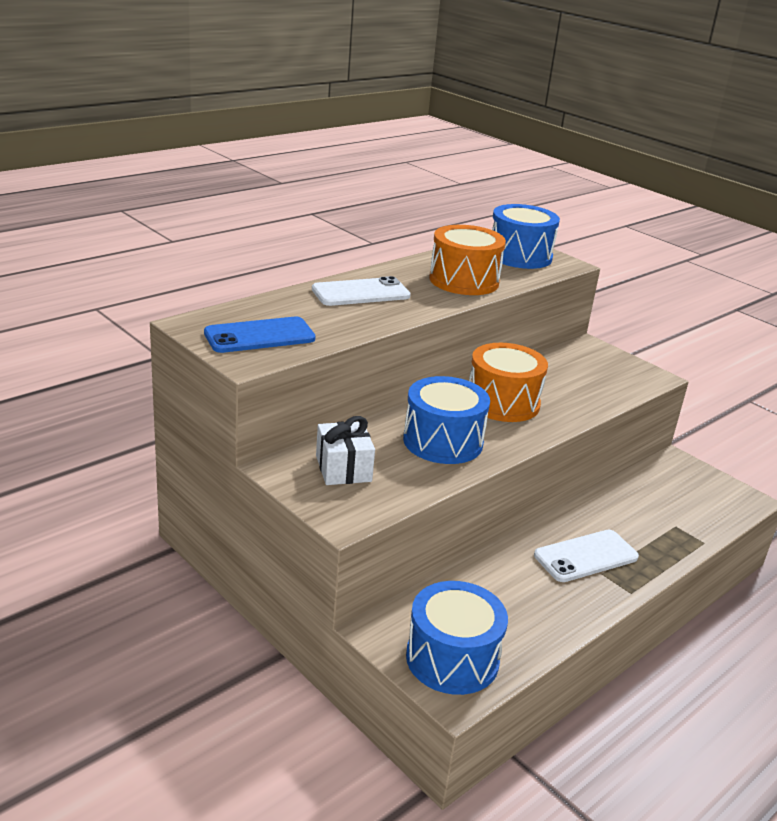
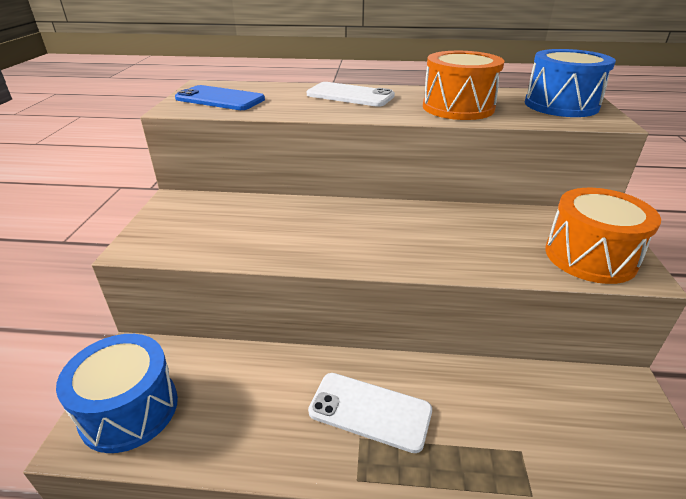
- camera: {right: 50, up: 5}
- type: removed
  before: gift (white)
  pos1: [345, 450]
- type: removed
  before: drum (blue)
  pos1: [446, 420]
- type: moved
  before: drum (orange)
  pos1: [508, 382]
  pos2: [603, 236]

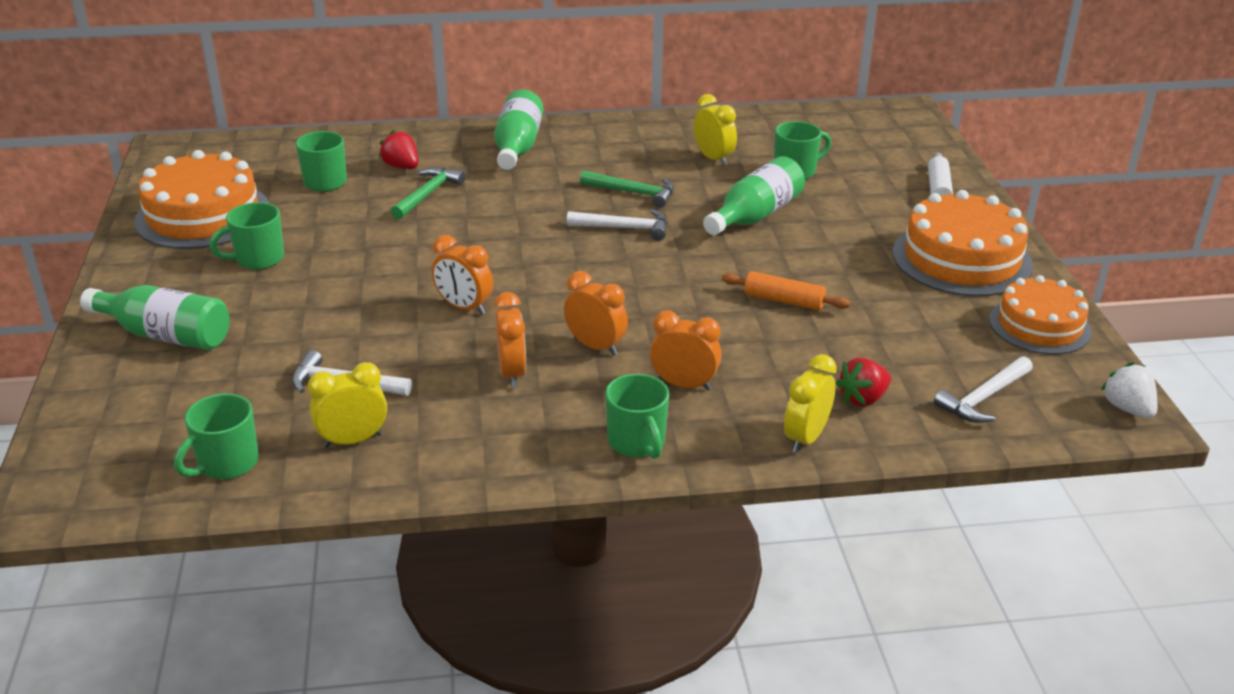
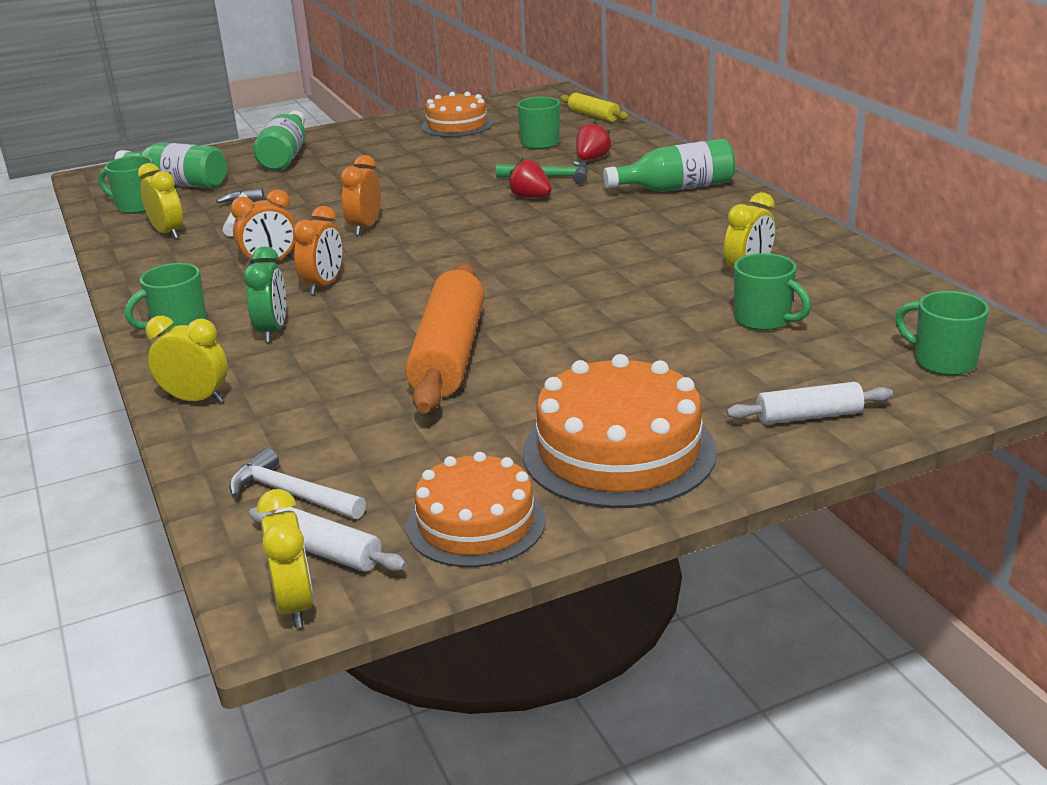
- camera: {right: 75, up: -5}
- type: resized
  before: cake (orange)
  pos1: [201, 199]
  pos2: [457, 114]
  scale: 0.66
- type: moved
  before: mug (green)
  pos1: [246, 236]
  pos2: [942, 333]
- type: removed
  before: hammer (white)
  pos1: [617, 225]
- type: removed
  before: hammer (green)
  pos1: [627, 189]
- type: recoloured
  before: clock (orange)
  after: clock (green)
  pos1: [686, 350]
  pos2: [264, 294]
- type: moved
  before: bottle (green)
  pos1: [754, 195]
  pos2: [171, 165]
- type: resized
  before: rolling pin (orange)
  pos1: [786, 291]
  pos2: [444, 338]
  scale: 1.96
- type: moved
  before: strawberry (red)
  pos1: [863, 382]
  pos2: [529, 178]
- type: replaced
  before: strawberry (white)
  after: clock (yellow)
  pos1: [1129, 390]
  pos2: [285, 558]
- type: added
  after: rolling pin (white)
  pos2: [328, 539]
- type: added
  after: rolling pin (yellow)
  pos2: [594, 107]

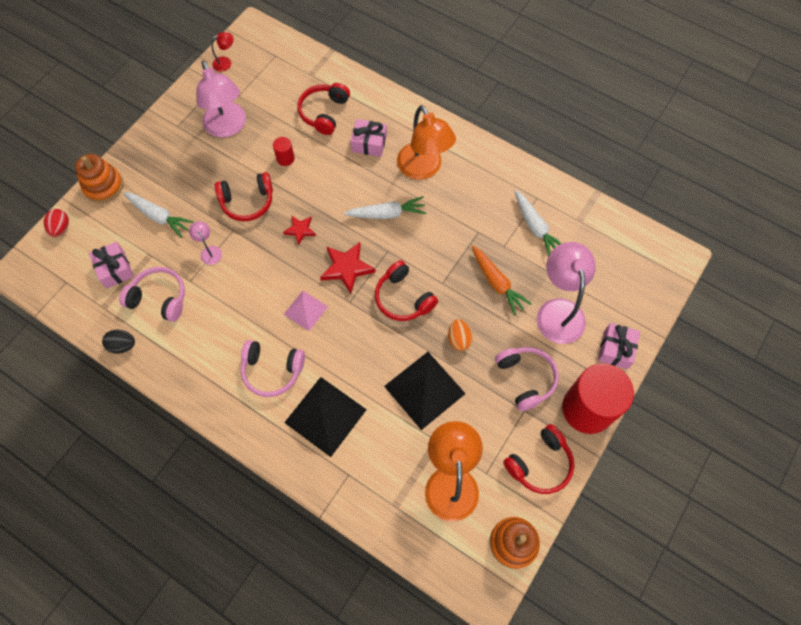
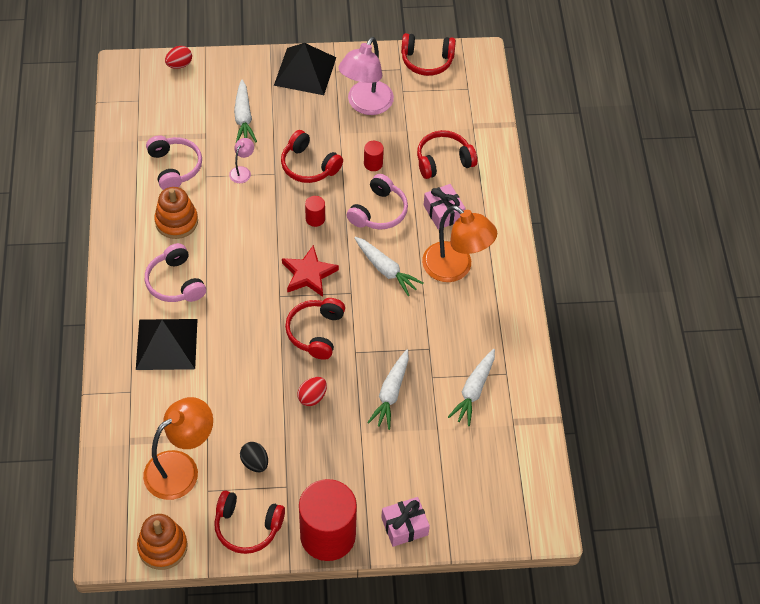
- camera: {right: 50, up: -10}
- type: moved
  before: stacking toy (orange)
  pos1: [99, 178]
  pos2: [176, 213]
- type: removed
  before: gift (pink)
  pos1: [111, 265]
- type: moved
  before: egg (black)
  pos1: [118, 342]
  pos2: [254, 457]
- type: replaced
  before: lamp (red)
  after: headphones (red)
  pos1: [222, 52]
  pos2: [428, 54]
- type: replaced
  before: star (red)
  after: cylinder (red)
  pos1: [299, 230]
  pos2: [315, 211]
- type: removed
  before: pyramid (pink)
  pos1: [305, 311]
- type: moved
  before: pyramid (black)
  pos1: [425, 391]
  pos2: [305, 69]
- type: turned
  before: lamp (orange)
  pos1: [426, 142]
  pos2: [459, 243]
  turn: -75
- type: recoloured
  before: egg (orange)
  after: egg (red)
  pos1: [460, 335]
  pos2: [312, 391]
- type: recoloured
  before: carrot (orange)
  after: carrot (white)
  pos1: [502, 281]
  pos2: [388, 389]
- type: moved
  before: headphones (pink)
  pos1: [527, 379]
  pos2: [377, 202]
- type: removed
  before: lamp (pink)
  pos1: [566, 293]

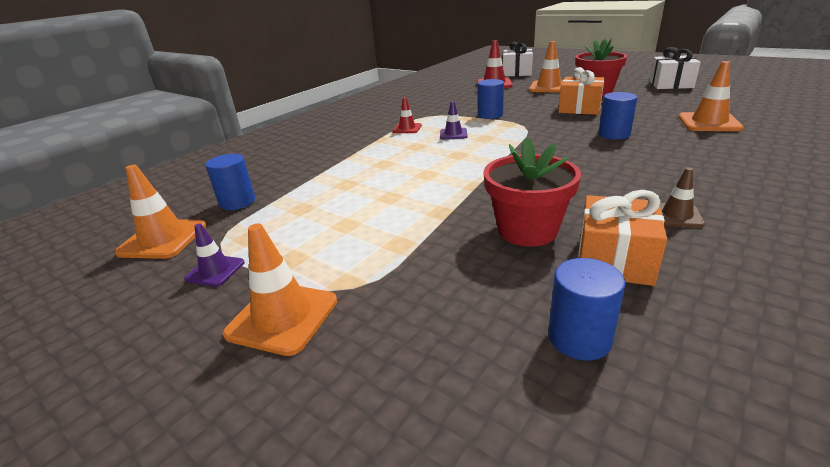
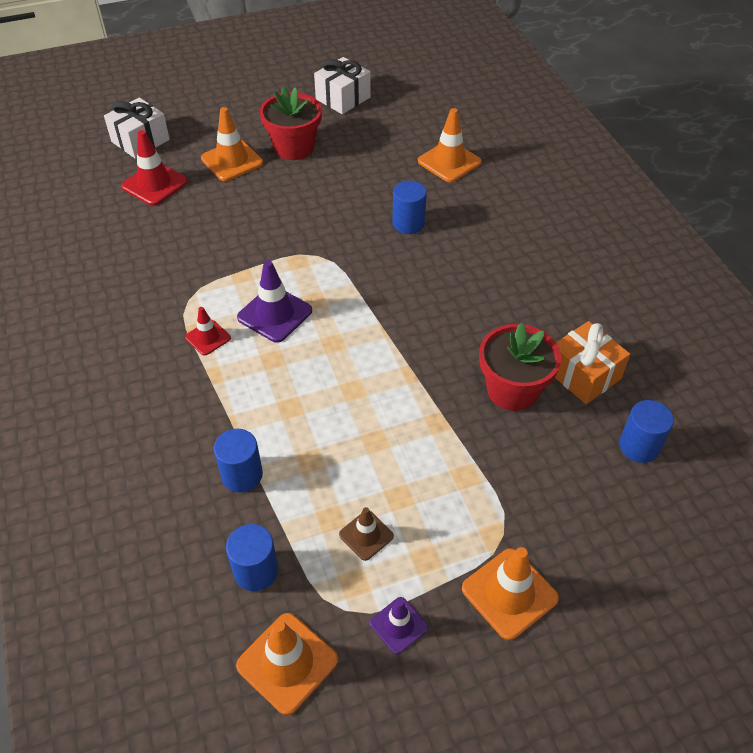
- camera: {right: -60, up: 20}
- type: resized
  before: traffic cone (purple)
  pos1: [454, 120]
  pos2: [274, 301]
  scale: 1.68
- type: moved
  before: cylinder (blue)
  pos1: [491, 99]
  pos2: [238, 461]
- type: removed
  before: gift (orange)
  pos1: [581, 91]
- type: moved
  before: traffic cone (brown)
  pos1: [682, 197]
  pos2: [366, 534]

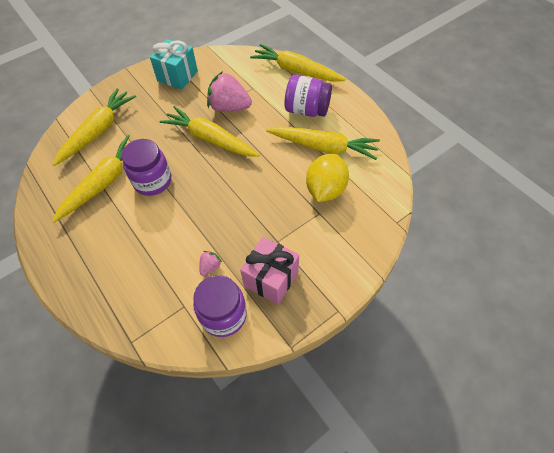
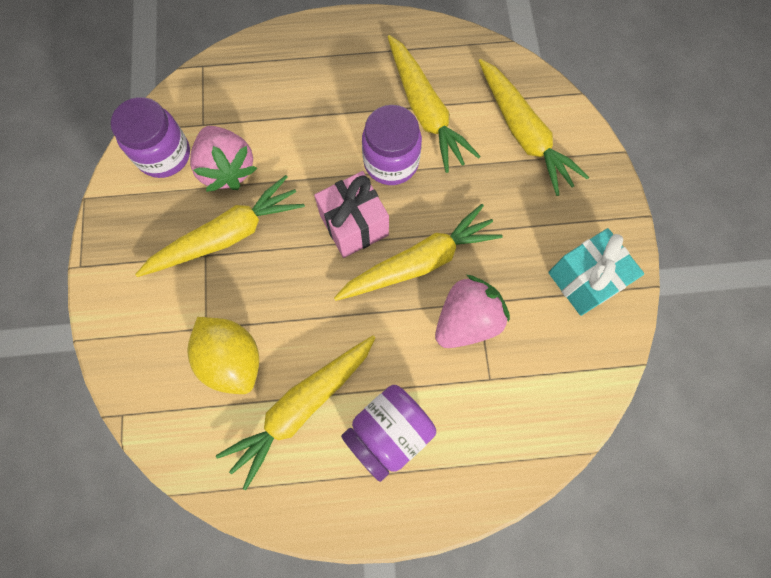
- camera: {right: 120, up: 15}
- type: resized
  before: strawberry (pink)
  pos1: [210, 263]
  pos2: [223, 159]
  scale: 2.23
- type: moved
  before: gift (pink)
  pos1: [269, 271]
  pos2: [351, 214]
- type: moved
  before: carrot (yellow)
  pos1: [298, 63]
  pos2: [220, 226]

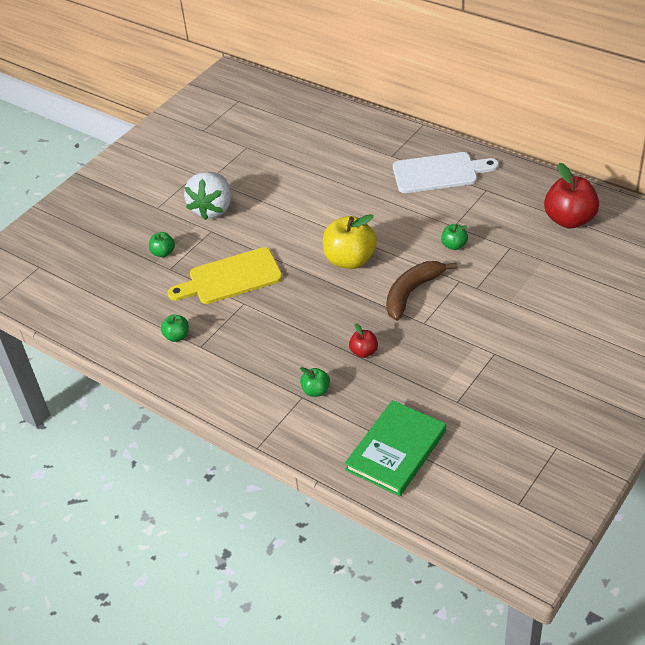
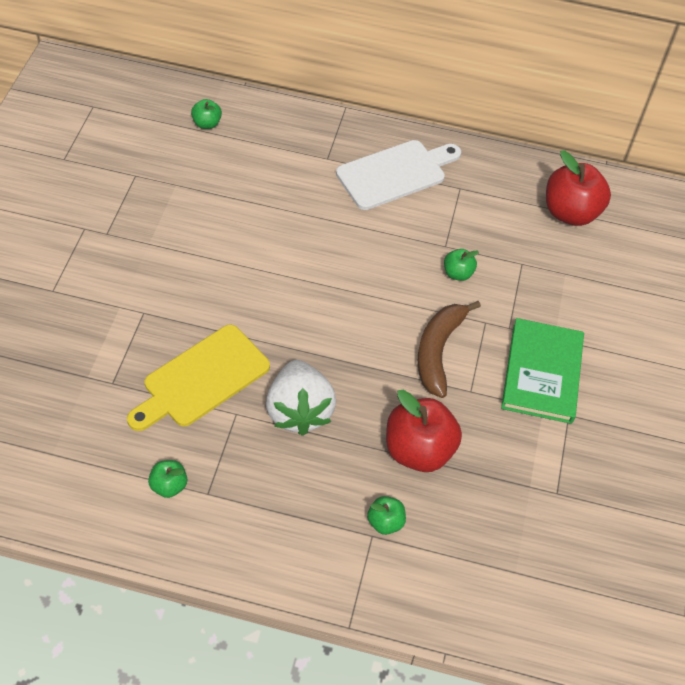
- camera: {right: -30, up: 10}
- type: moved
  before: apple (green)
  pos1: [162, 244]
  pos2: [206, 114]
- type: moved
  before: strawberry (white)
  pos1: [207, 196]
  pos2: [301, 398]
- type: removed
  before: apple (yellow)
  pos1: [350, 241]
- type: moved
  before: book (green)
  pos1: [395, 448]
  pos2: [542, 371]
- type: resized
  before: apple (red)
  pos1: [363, 340]
  pos2: [424, 431]
  scale: 2.02

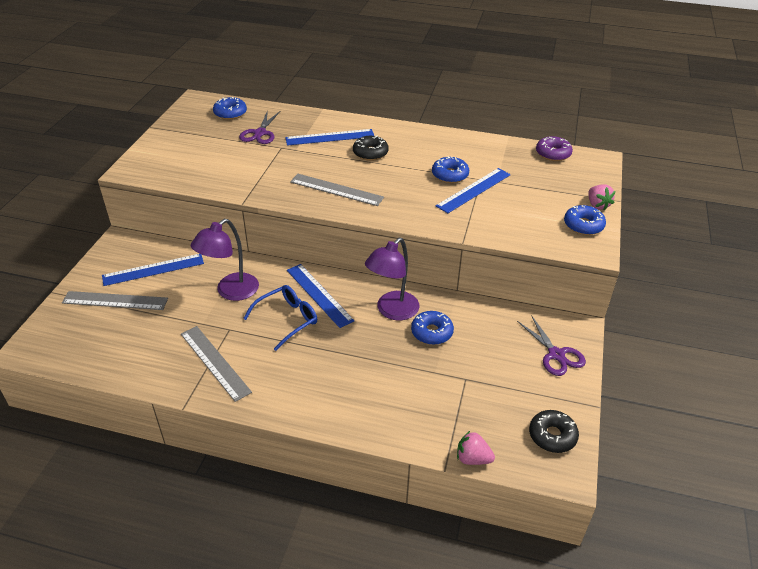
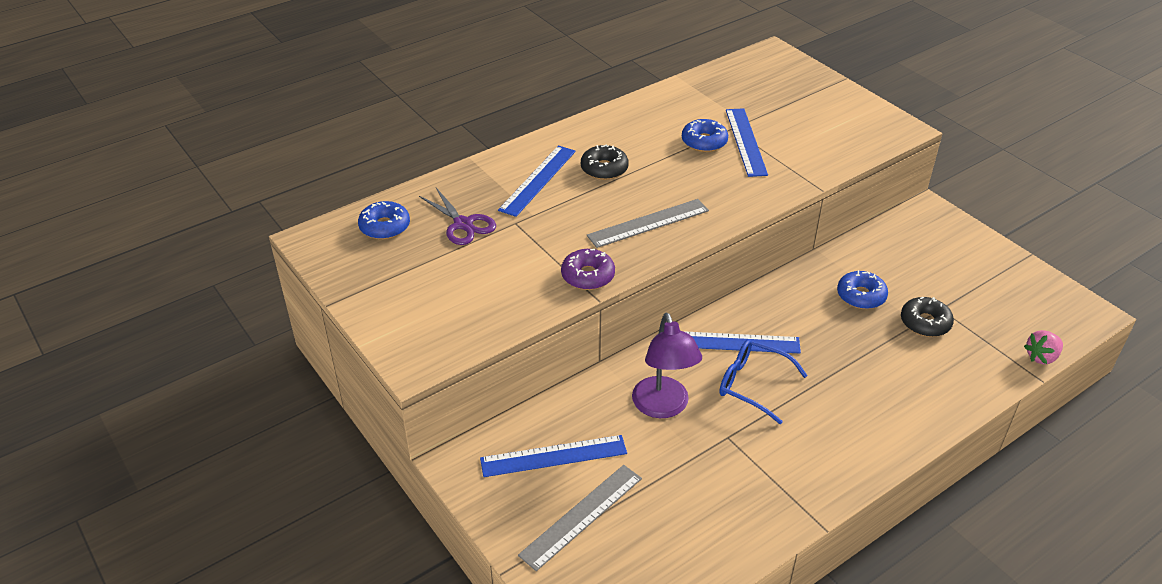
- camera: {right: -50, up: 0}
- type: turned
  before: ruler (blue)
  pos1: [153, 270]
  pos2: [553, 456]
  turn: 60
- type: removed
  before: ruler (grey)
  pos1: [216, 364]
- type: turned
  before: glasses (blue)
  pos1: [280, 318]
  pos2: [763, 381]
  turn: -60
- type: removed
  before: lamp (purple)
  pos1: [392, 279]
- type: removed
  before: scissors (purple)
  pos1: [551, 345]
- type: moved
  before: donut (black)
  pos1: [554, 431]
  pos2: [927, 317]
- type: moved
  before: donut (purple)
  pos1: [554, 148]
  pos2: [588, 269]
- type: removed
  before: donut (blue)
  pos1: [585, 220]
- type: removed
  before: strawberry (pink)
  pos1: [601, 197]

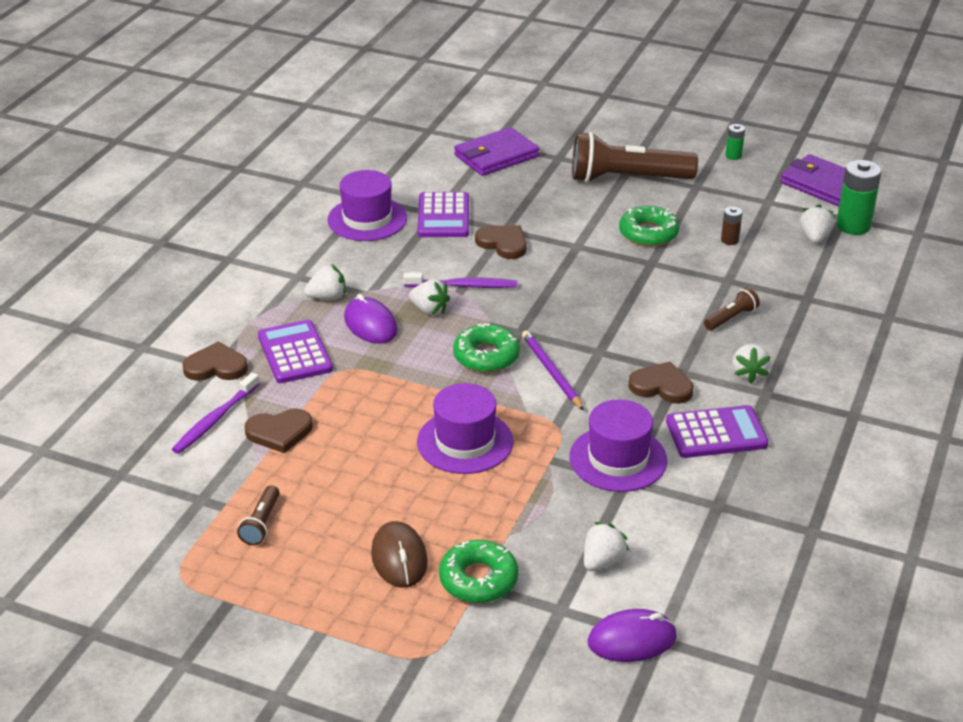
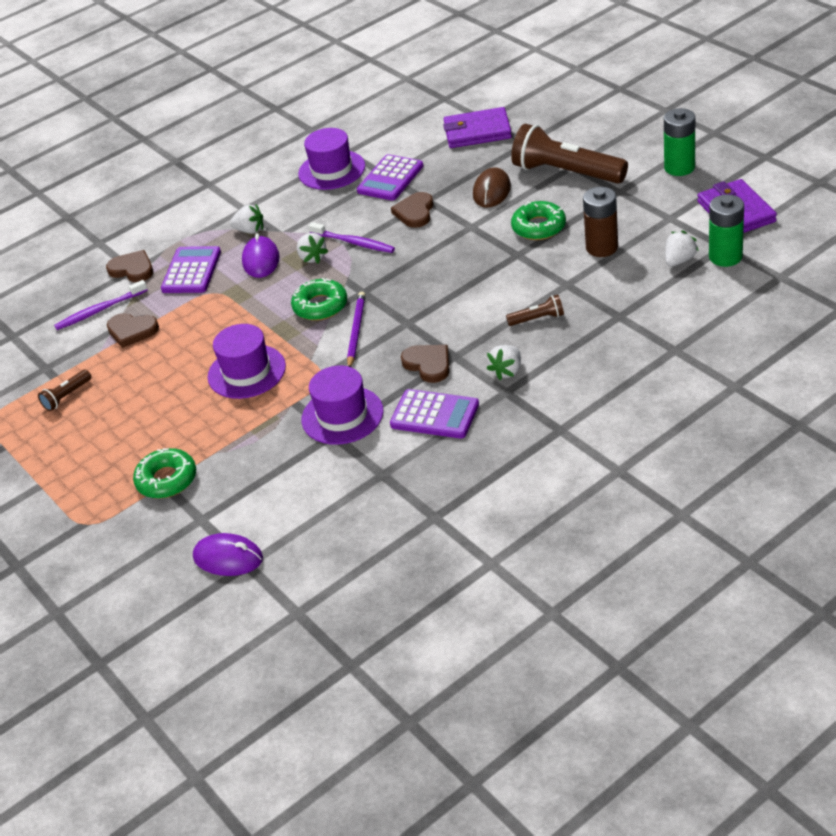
- camera: {right: 35, up: 5}
- type: moved
  before: mouse (brown)
  pos1: [399, 554]
  pos2: [492, 187]
- type: turned
  before: heart (brown)
  pos1: [501, 242]
  pos2: [412, 210]
  turn: -150
- type: removed
  before: strawberry (white)
  pos1: [606, 546]
- type: resized
  before: battery (brown)
  pos1: [731, 225]
  pos2: [600, 222]
  scale: 1.94
- type: resized
  before: battery (green)
  pos1: [735, 142]
  pos2: [679, 142]
  scale: 1.94

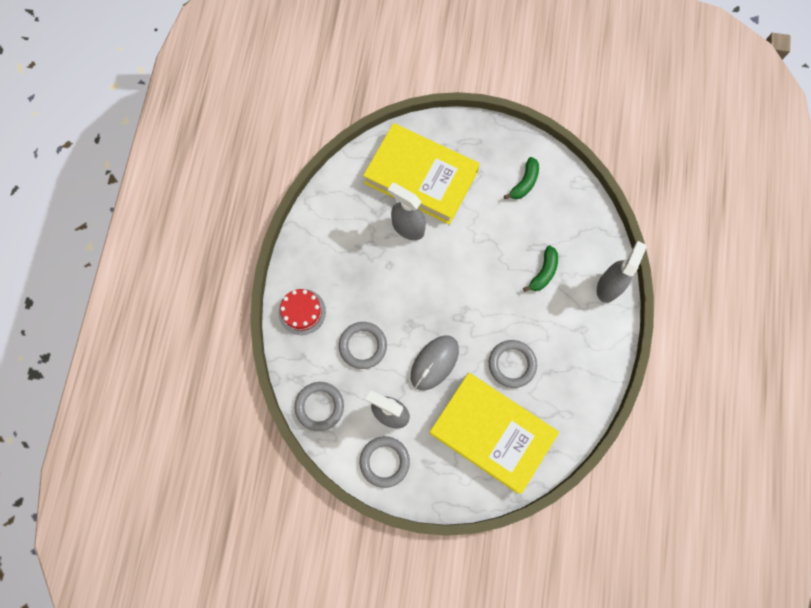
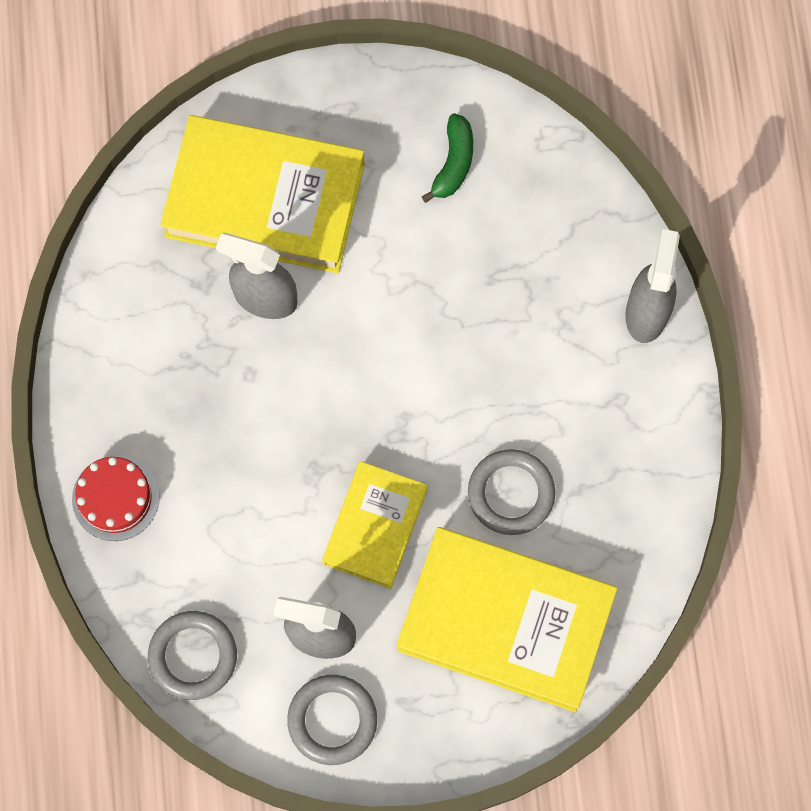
- camera: {right: -15, up: 0}
- type: removed
  before: ring (grey)
  pos1: [363, 345]
- type: replaced
  before: mouse (grey)
  after: book (yellow)
  pos1: [435, 363]
  pos2: [375, 525]
- type: removed
  before: banana (green)
  pos1: [540, 269]

